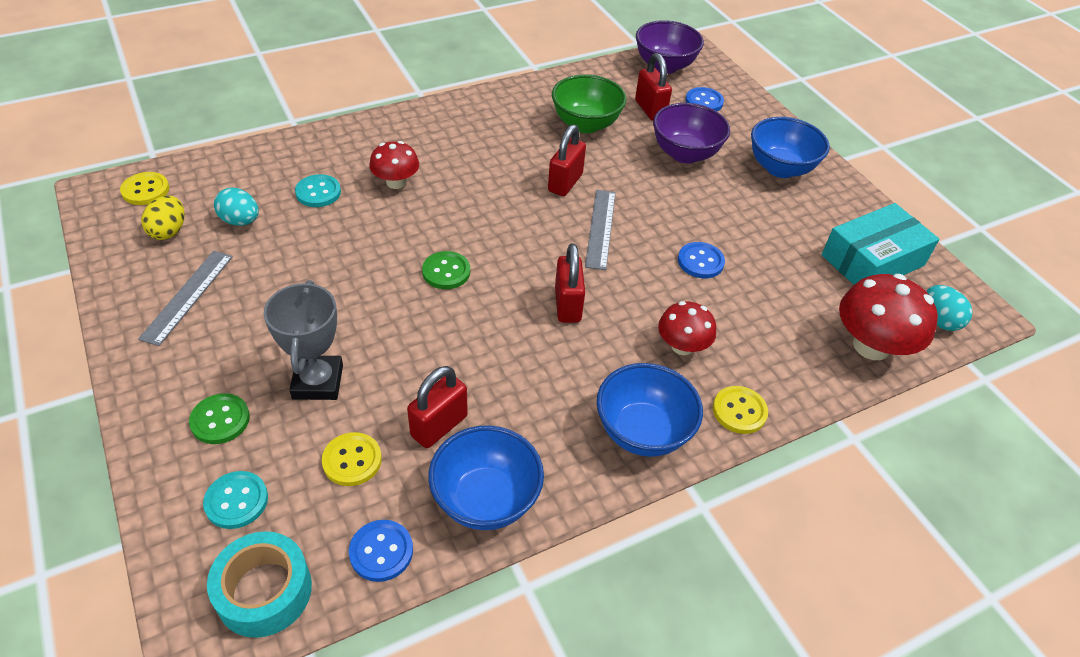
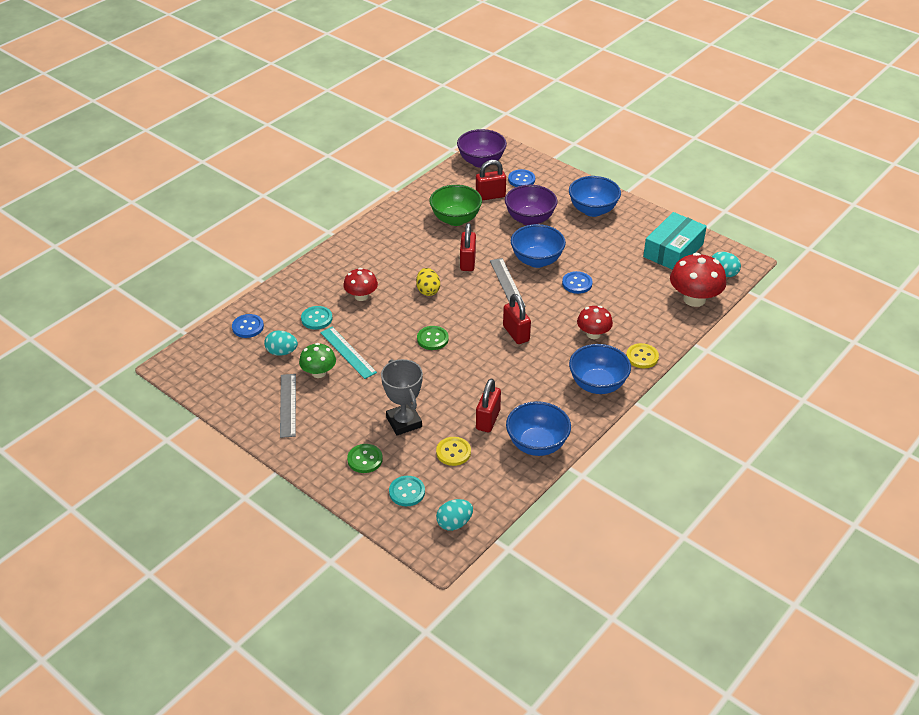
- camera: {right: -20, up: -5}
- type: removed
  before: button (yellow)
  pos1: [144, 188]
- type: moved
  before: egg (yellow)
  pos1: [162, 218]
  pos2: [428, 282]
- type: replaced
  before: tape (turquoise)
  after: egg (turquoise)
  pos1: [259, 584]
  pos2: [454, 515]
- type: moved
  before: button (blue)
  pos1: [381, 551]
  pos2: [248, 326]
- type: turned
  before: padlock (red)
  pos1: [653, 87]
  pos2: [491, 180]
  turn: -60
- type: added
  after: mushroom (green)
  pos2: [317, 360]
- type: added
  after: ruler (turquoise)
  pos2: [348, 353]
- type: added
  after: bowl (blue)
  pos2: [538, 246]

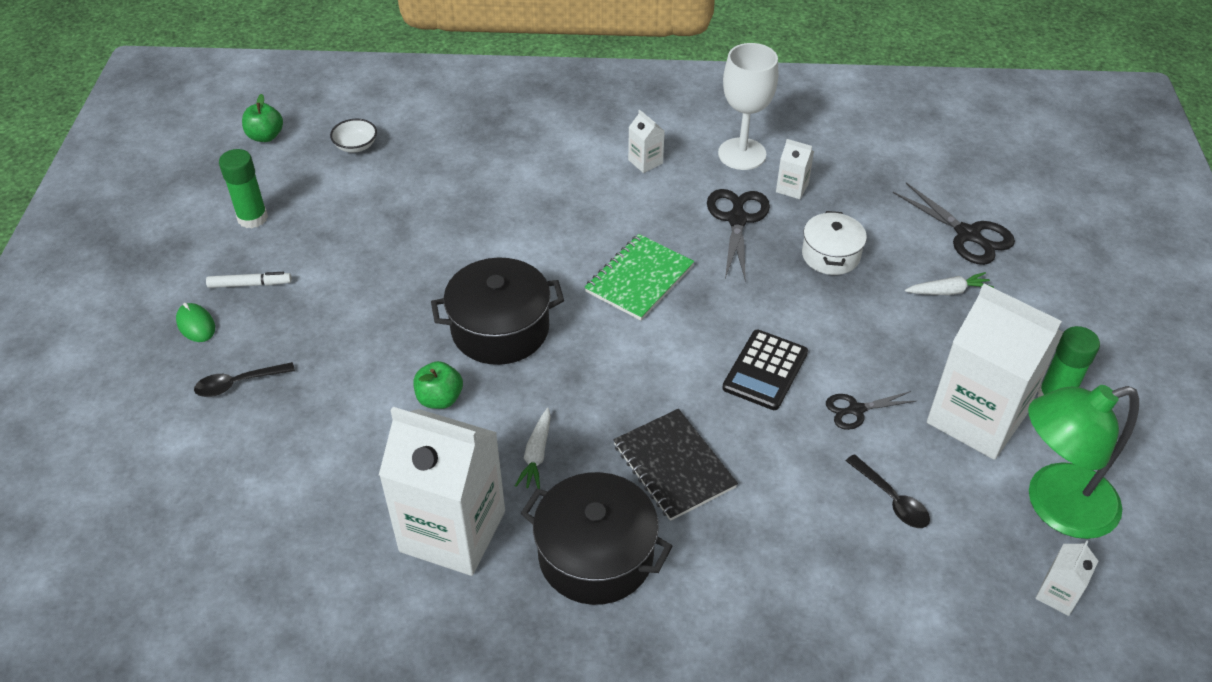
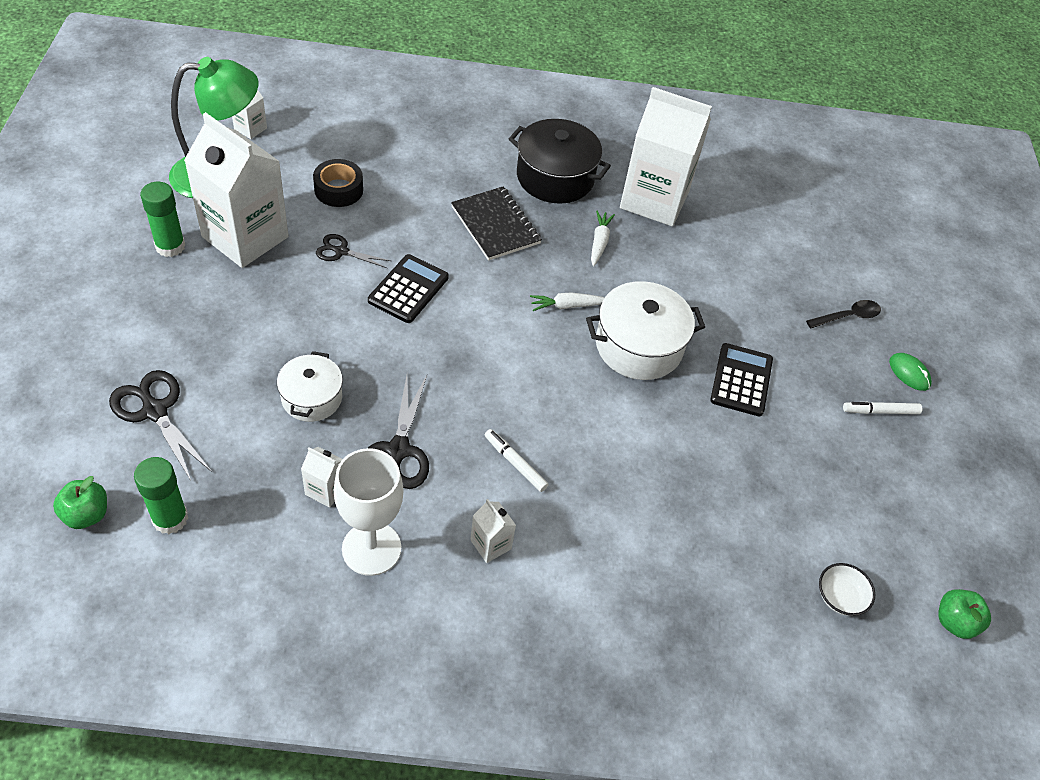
- camera: {right: 175, up: 5}
- type: moved
  before: glue stick (green)
  pos1: [243, 188]
  pos2: [161, 495]
- type: moved
  before: apple (green)
  pos1: [438, 385]
  pos2: [80, 502]
- type: recoloured
  before: pot (black)
  after: pot (white)
  pos1: [497, 311]
  pos2: [645, 330]
- type: removed
  before: notebook (green)
  pos1: [639, 277]
- type: turned
  before: scissors (black)
  pos1: [871, 410]
  pos2: [353, 251]
  turn: -150
- type: replaced
  before: spoon (black)
  after: tape (black)
  pos1: [888, 491]
  pos2: [338, 183]
- type: moved
  before: carrot (white)
  pos1: [949, 283]
  pos2: [567, 302]
- type: added
  after: marker (white)
  pos2: [516, 460]
- type: added
  after: calculator (black)
  pos2: [741, 380]

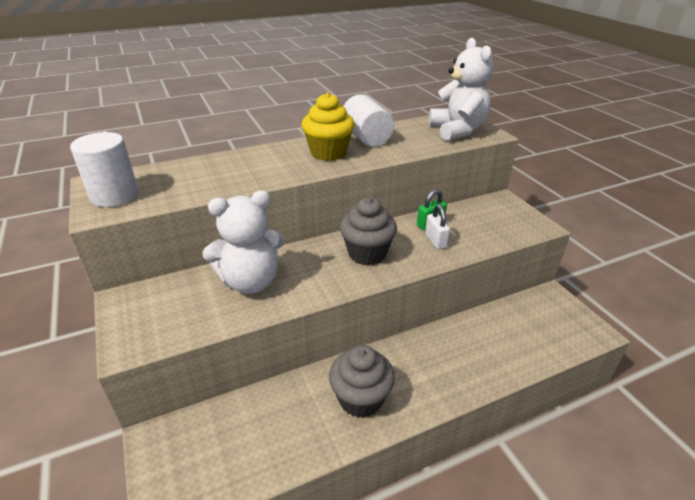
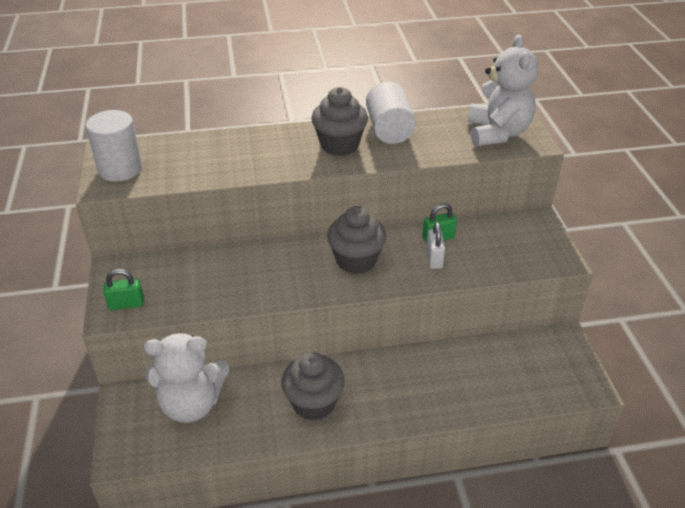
- camera: {right: 15, up: 5}
- type: moved
  before: teddy bear (white)
  pos1: [243, 242]
  pos2: [186, 378]
- type: recoloured
  before: cupcake (yellow)
  after: cupcake (grey)
  pos1: [328, 126]
  pos2: [339, 121]
- type: added
  after: padlock (green)
  pos2: [123, 289]

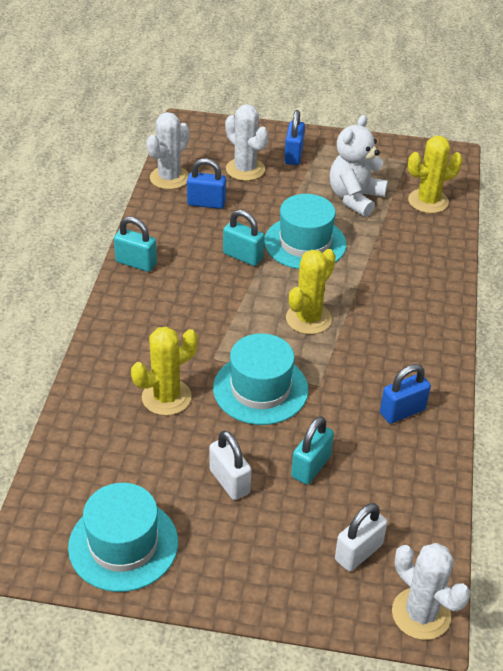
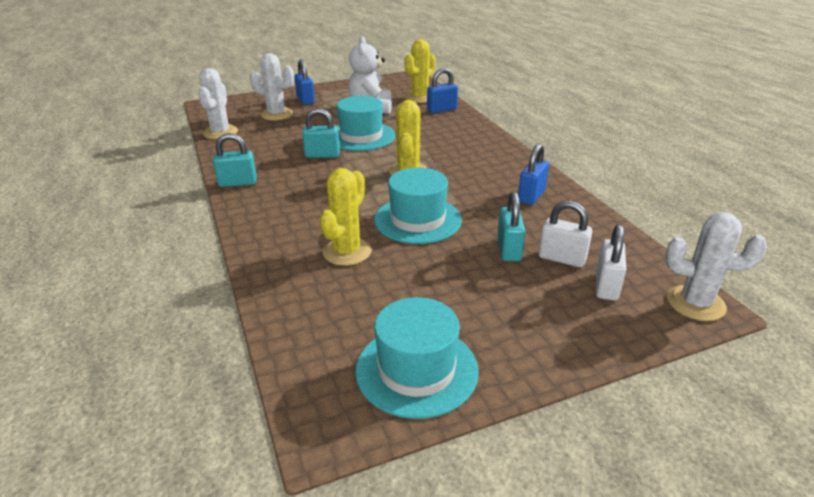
- camera: {right: -30, up: -10}
- type: moved
  before: padlock (blue)
  pos1: [206, 183]
  pos2: [442, 90]
- type: moved
  before: padlock (white)
  pos1: [230, 465]
  pos2: [565, 234]

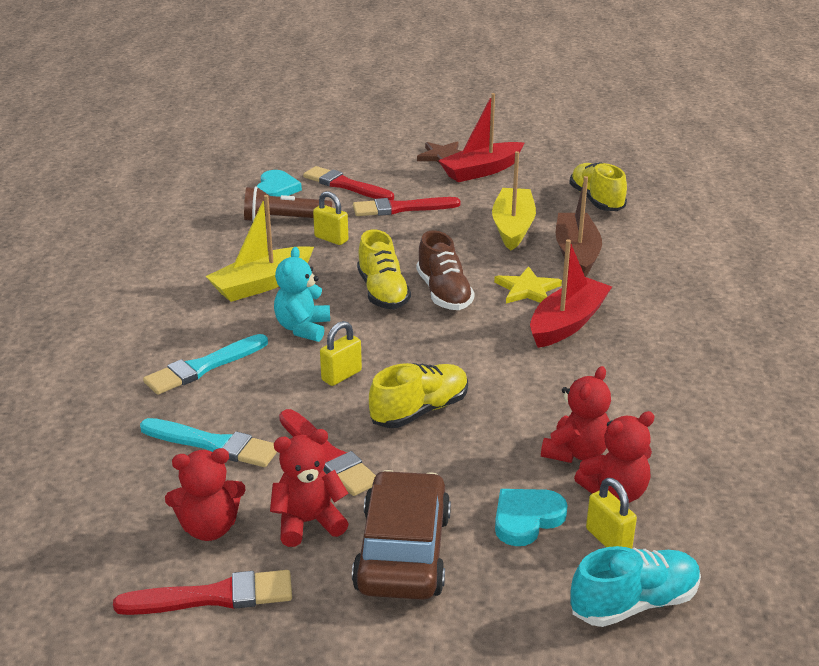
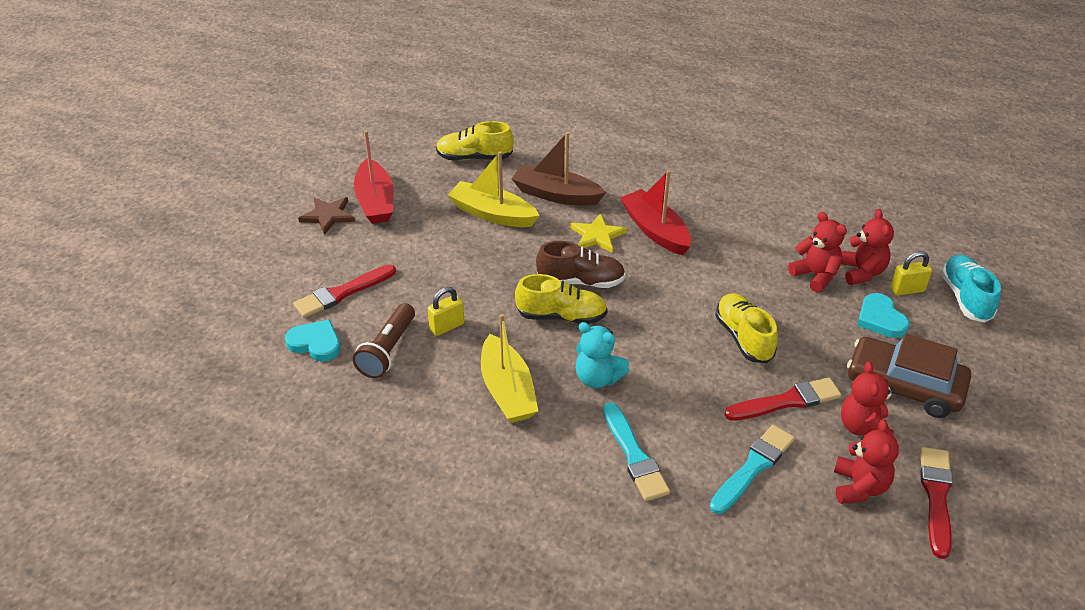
- camera: {right: -70, up: 10}
- type: removed
  before: padlock (yellow)
  pos1: [341, 353]
- type: removed
  before: brush (red)
  pos1: [407, 206]

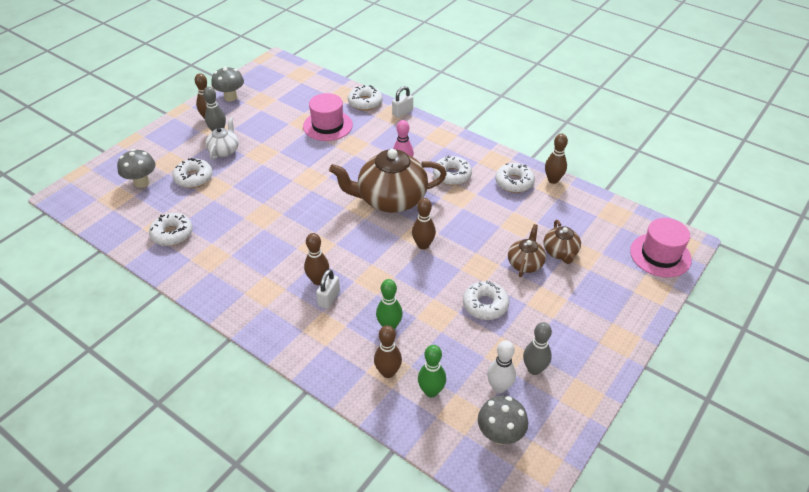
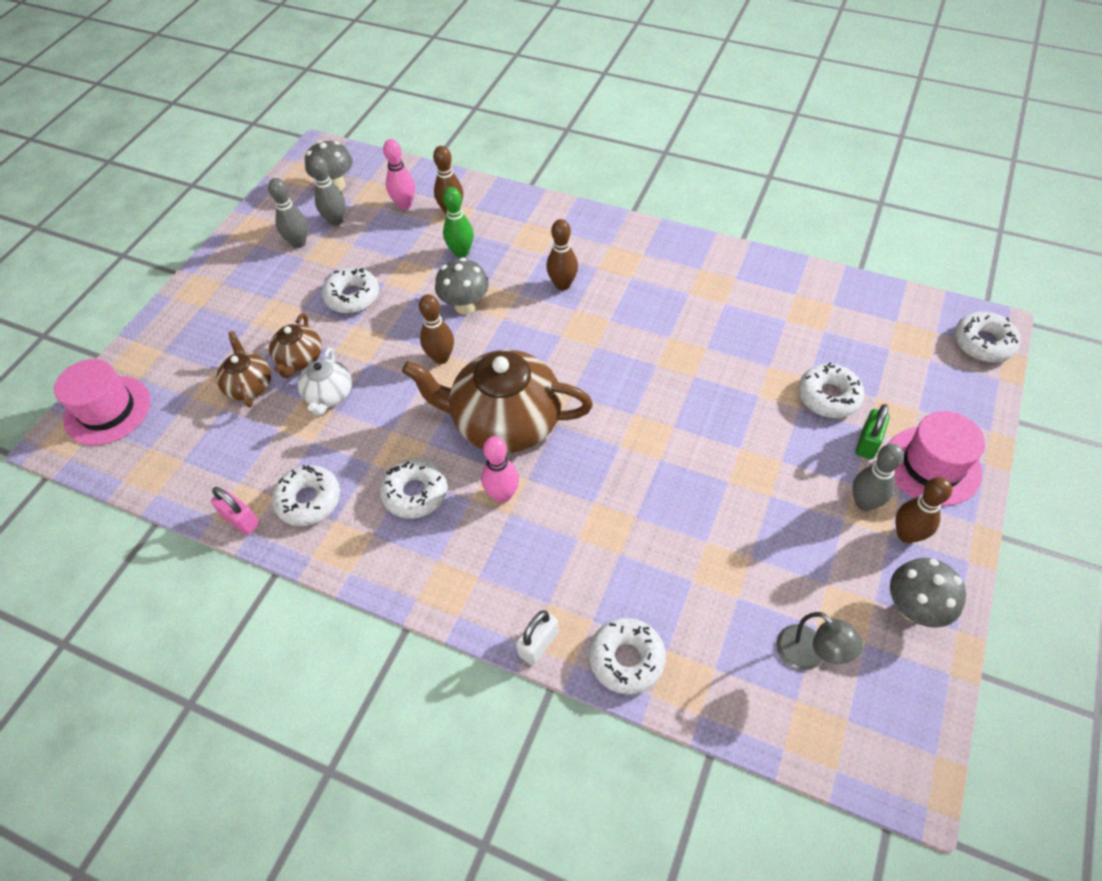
- camera: {right: 170, up: 10}
- type: moved
  before: mushroom (grey)
  pos1: [136, 168]
  pos2: [462, 286]
- type: moved
  before: donut (white)
  pos1: [171, 229]
  pos2: [987, 337]
- type: moved
  before: teapot (white)
  pos1: [222, 138]
  pos2: [325, 382]
- type: moved
  before: hat (pink)
  pos1: [328, 117]
  pos2: [937, 458]
- type: removed
  before: padlock (white)
  pos1: [328, 289]
- type: turned
  before: teapot (brown)
  pos1: [388, 181]
  pos2: [497, 401]
  turn: -150
- type: recoloured
  before: bowling pin (green)
  after: bowling pin (pink)
  pos1: [432, 371]
  pos2: [399, 174]
- type: recoloured
  before: bowling pin (white)
  after: bowling pin (grey)
  pos1: [501, 366]
  pos2: [327, 191]
- type: replaced
  before: bowling pin (brown)
  after: padlock (pink)
  pos1: [556, 158]
  pos2: [235, 511]
- type: added
  after: lamp (grey)
  pos2: [820, 641]
- type: added
  after: padlock (green)
  pos2: [873, 431]

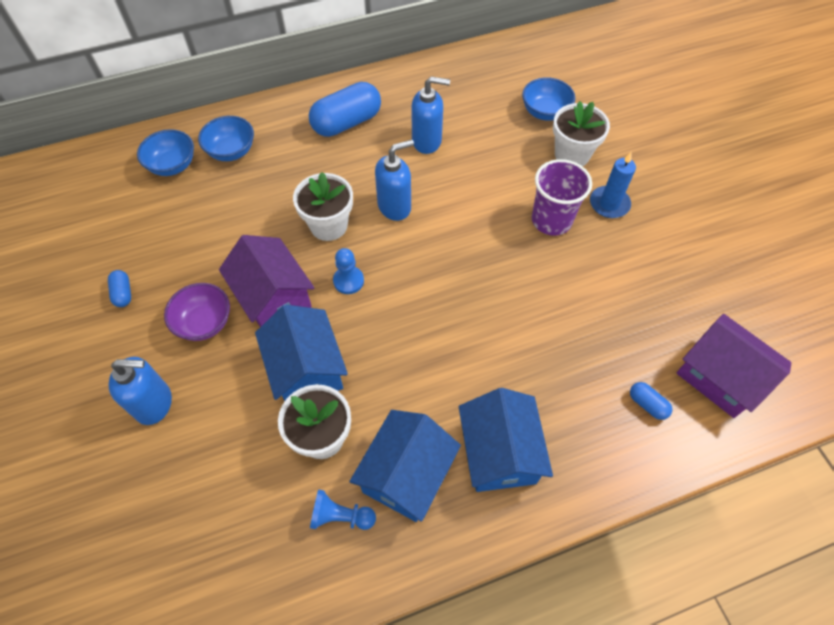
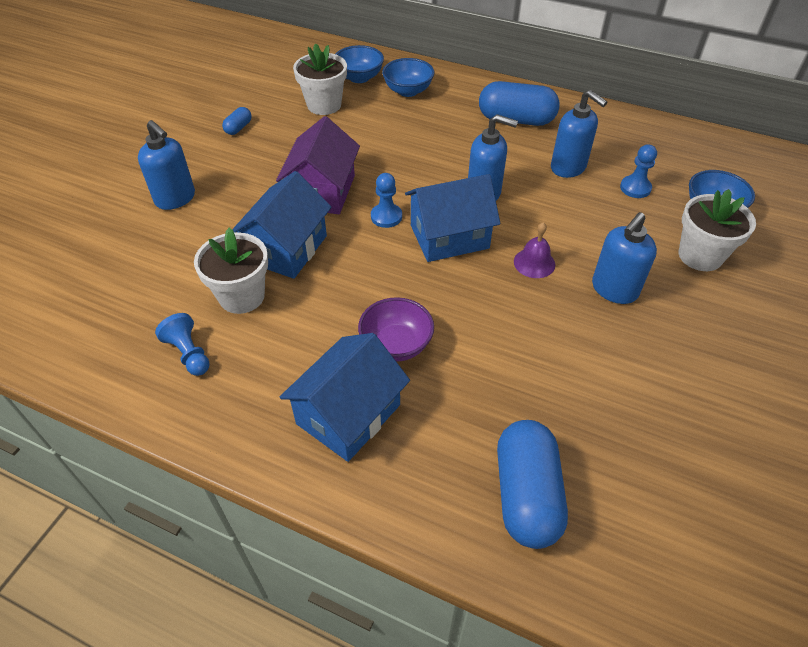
- camera: {right: 45, up: -10}
- type: moved
  before: bowl (purple)
  pos1: [197, 312]
  pos2: [396, 329]
- type: moved
  before: flower pot (white)
  pos1: [323, 206]
  pos2: [320, 79]
- type: moved
  before: house (blue)
  pos1: [405, 466]
  pos2: [452, 218]
- type: replaced
  before: cup (purple)
  after: soap dispenser (blue)
  pos1: [562, 197]
  pos2: [624, 258]
- type: removed
  before: candle (blue)
  pos1: [613, 185]
- type: resized
  before: capsule (blue)
  pos1: [651, 401]
  pos2: [532, 484]
  scale: 2.19
- type: removed
  before: house (purple)
  pos1: [734, 366]
- type: added
  after: bell (purple)
  pos2: [534, 250]
- type: added
  after: pawn (blue)
  pos2: [638, 171]

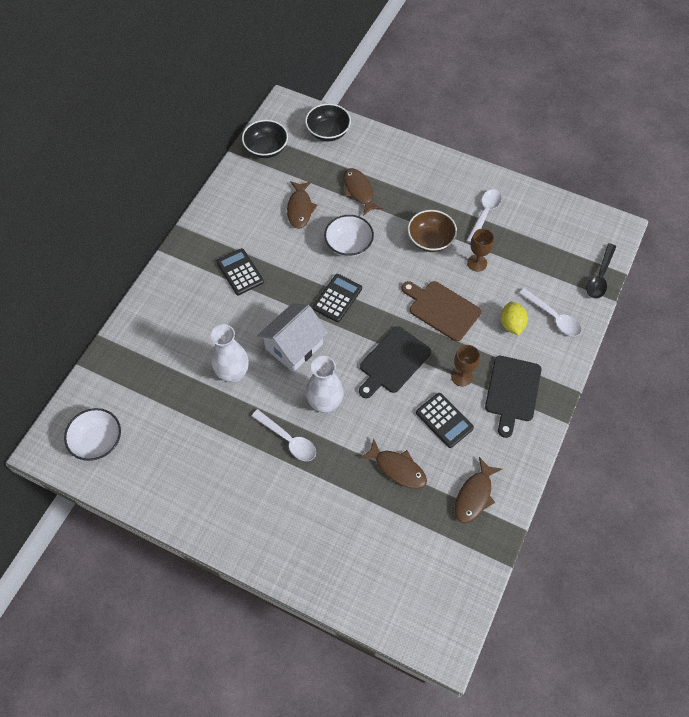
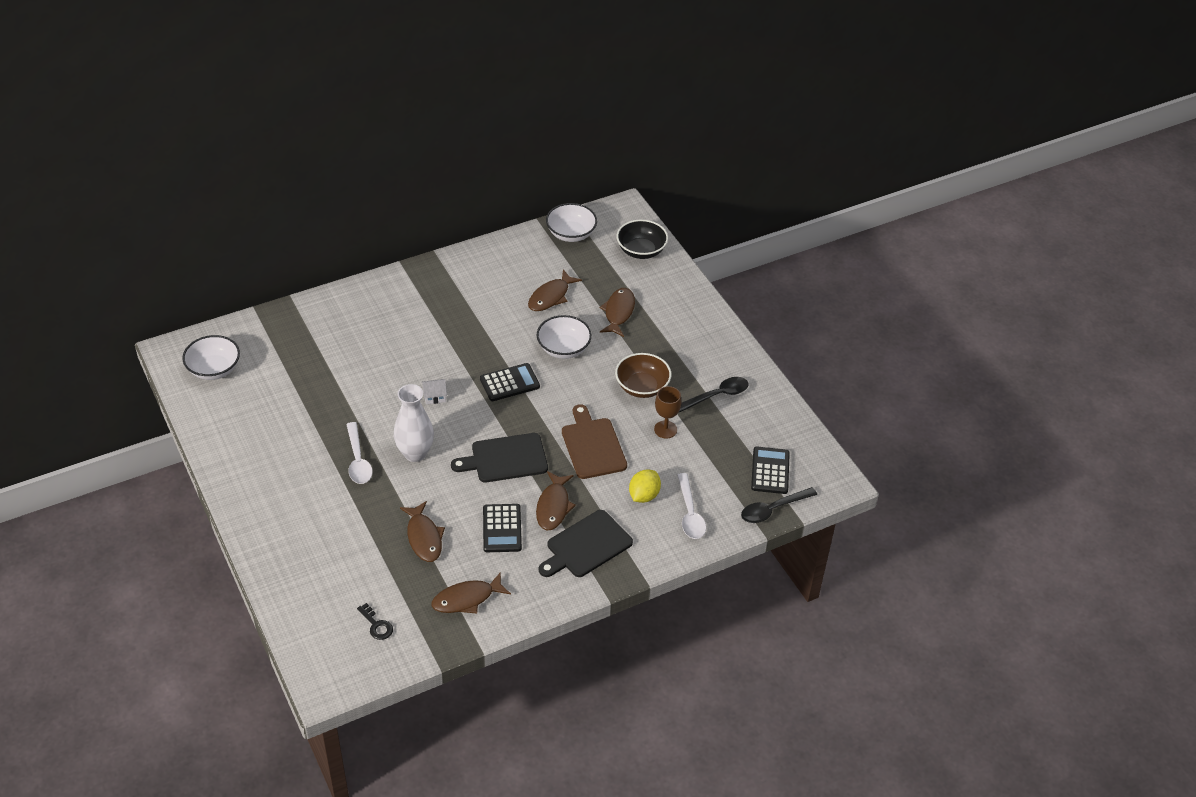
- camera: {right: 35, up: -15}
- type: removed
  before: vase (white)
  pos1: [230, 353]
- type: moved
  before: calculator (black)
  pos1: [240, 271]
  pos2: [770, 470]
- type: recoloured
  before: bowl (black)
  after: bowl (white)
  pos1: [265, 139]
  pos2: [571, 222]
- type: resized
  before: house (white)
  pos1: [292, 338]
  pos2: [434, 391]
  scale: 0.42
- type: replaced
  before: goblet (brown)
  after: fish (brown)
  pos1: [465, 366]
  pos2: [556, 500]
- type: recoloured
  before: spoon (white)
  after: spoon (black)
  pos1: [484, 216]
  pos2: [714, 395]
- type: added
  after: key (black)
  pos2: [375, 621]

